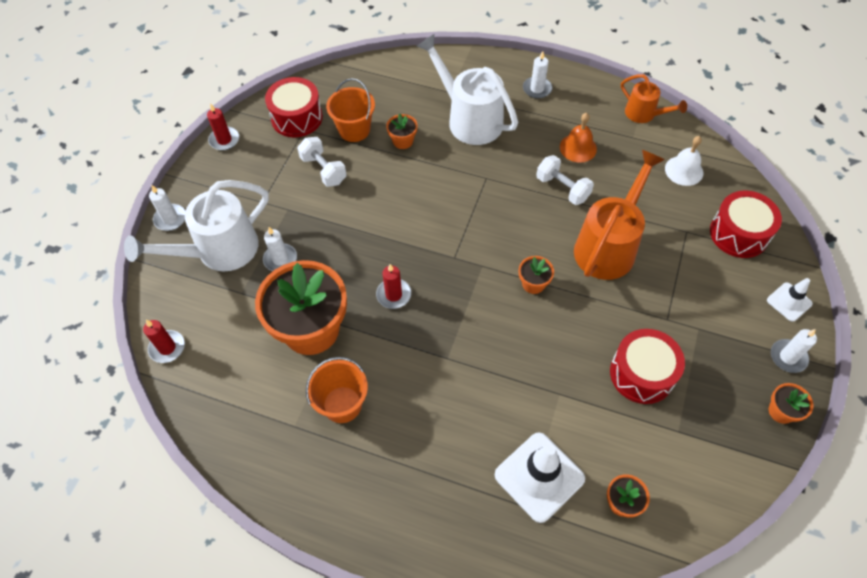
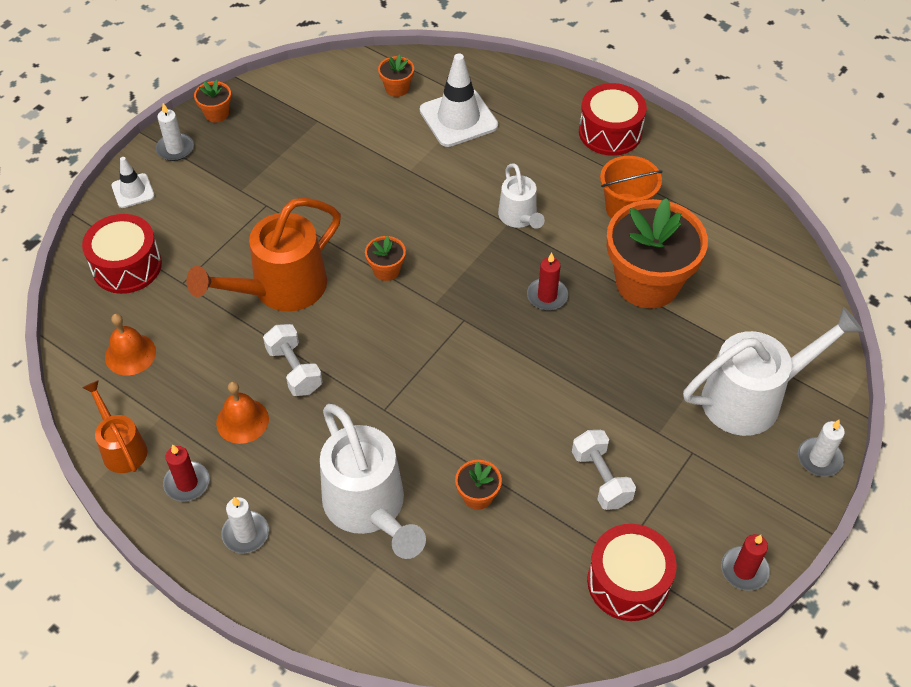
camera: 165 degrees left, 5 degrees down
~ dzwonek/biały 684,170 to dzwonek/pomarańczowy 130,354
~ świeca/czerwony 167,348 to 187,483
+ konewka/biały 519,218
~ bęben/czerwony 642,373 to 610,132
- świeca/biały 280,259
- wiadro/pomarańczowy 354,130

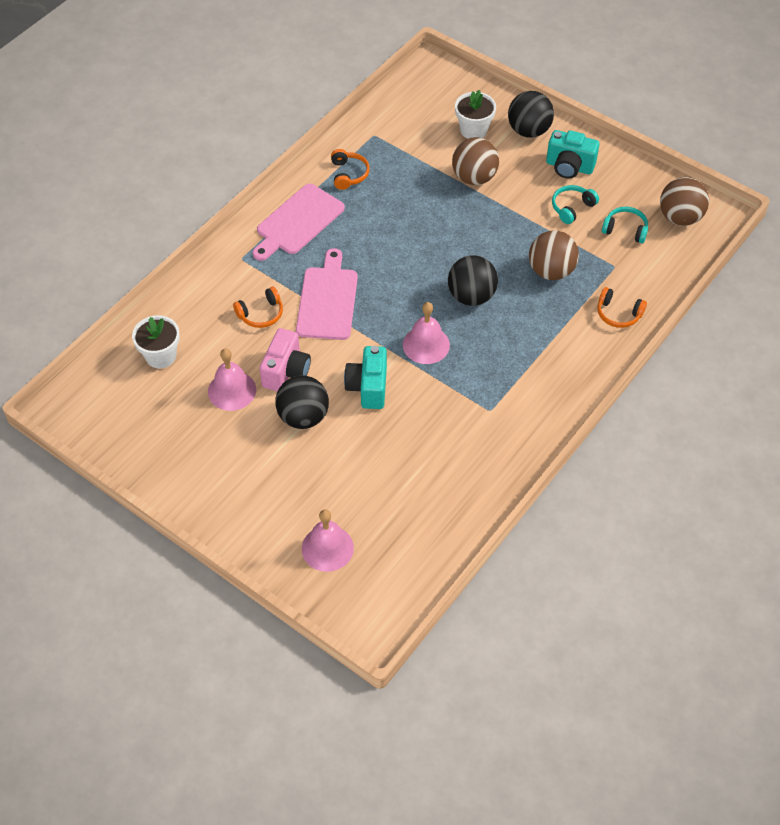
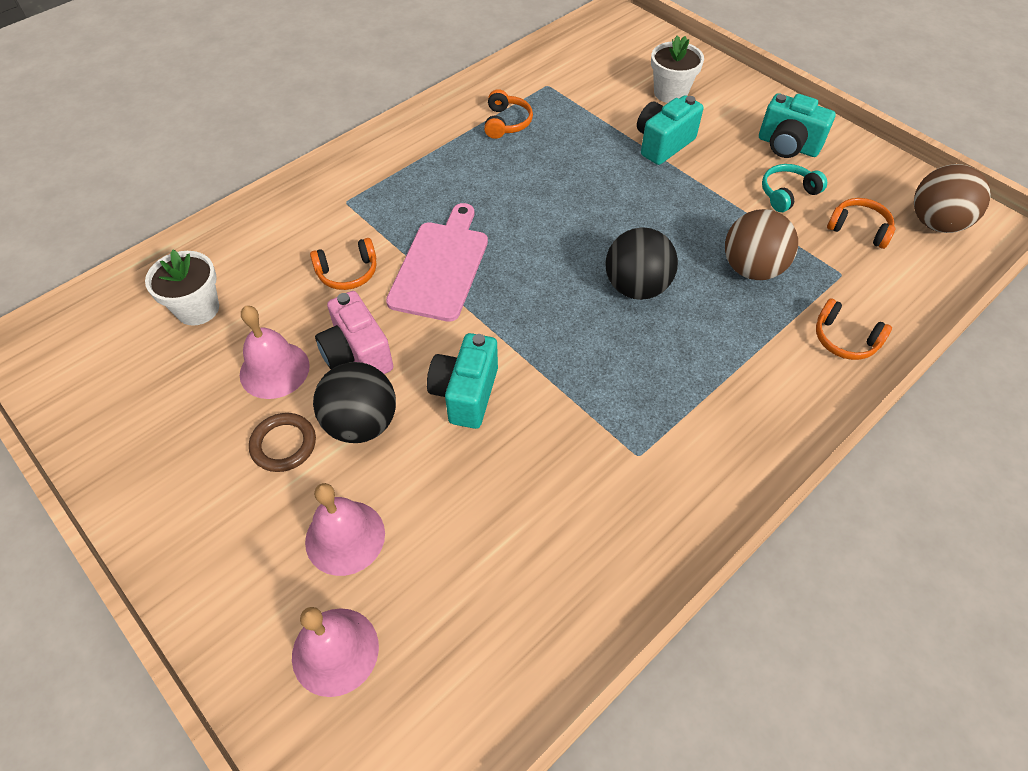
camera: 10 degrees right, 0 degrees up
+ pierścień/brązowy 283,444
~ dzwonek/różowy 426,345 to 345,537
~ aparat fotograficzny/różowy 286,371 = 357,354 120 degrees clockwise
~ piłka/brązowy 474,177 to aparat fotograficzny/turkusowy 663,144
~ słuchawki/turkusowy 625,229 to słuchawki/pomarańczowy 859,229
- deska do krojenia/różowy 297,222
- piłka/czarny 528,131

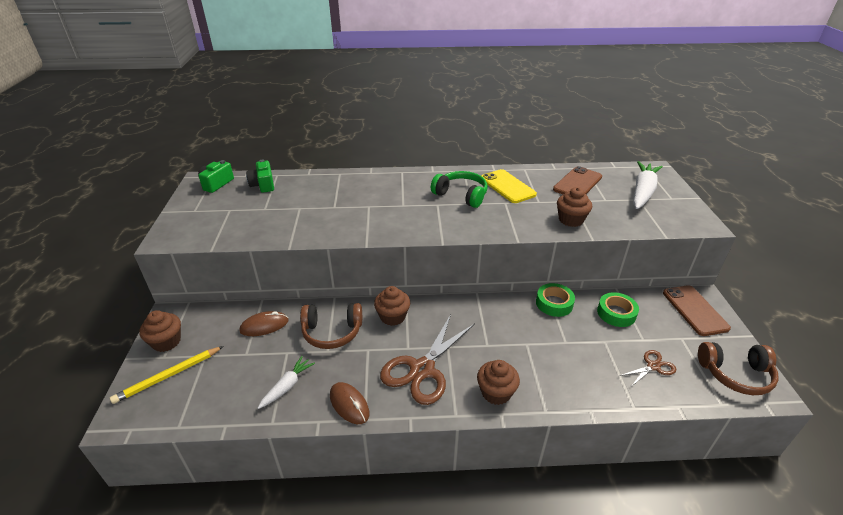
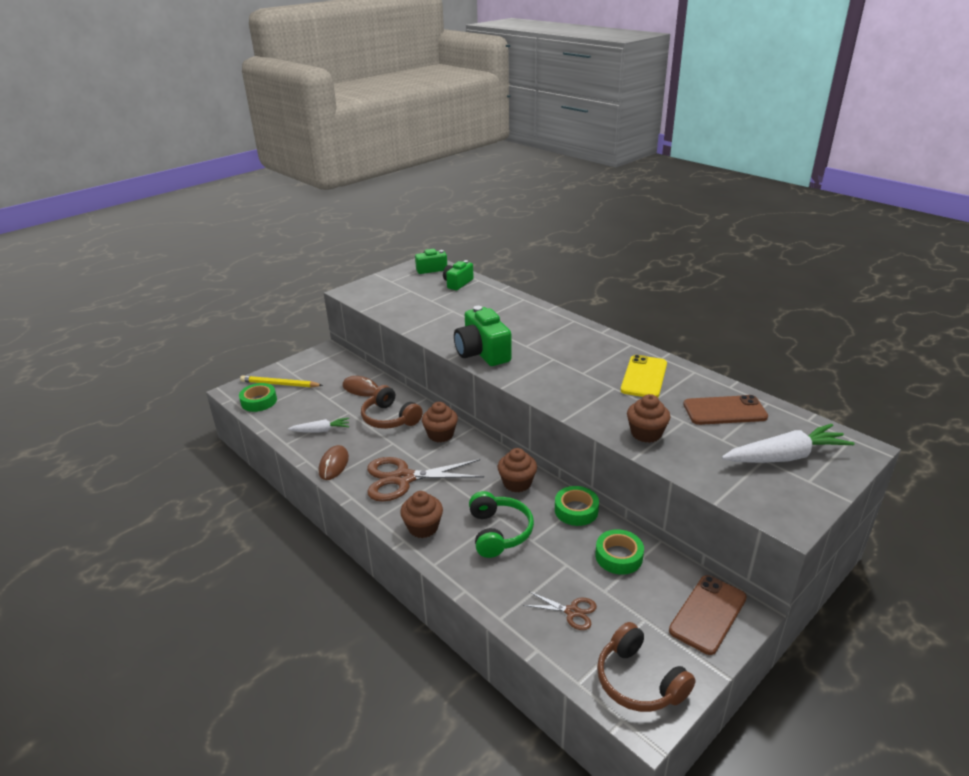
camera: 50 degrees right, 5 degrees down
+ taśma klejąca/zielony 259,401
+ aparat fotograficzny/zielony 482,353
~ słuchawki/zielony 461,195 to 499,532
~ muffinka/brązowy 166,342 to 517,483

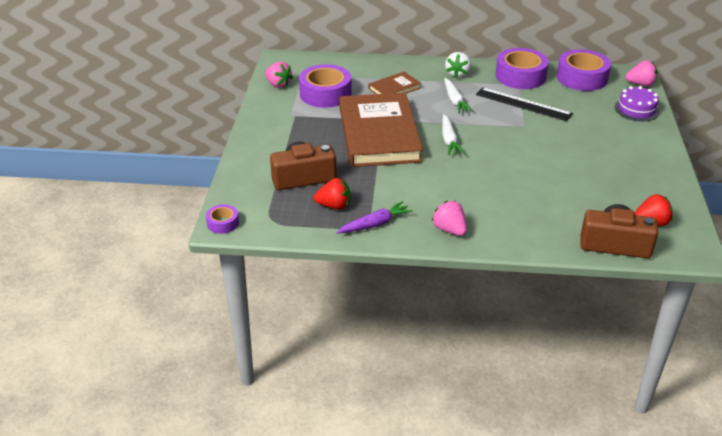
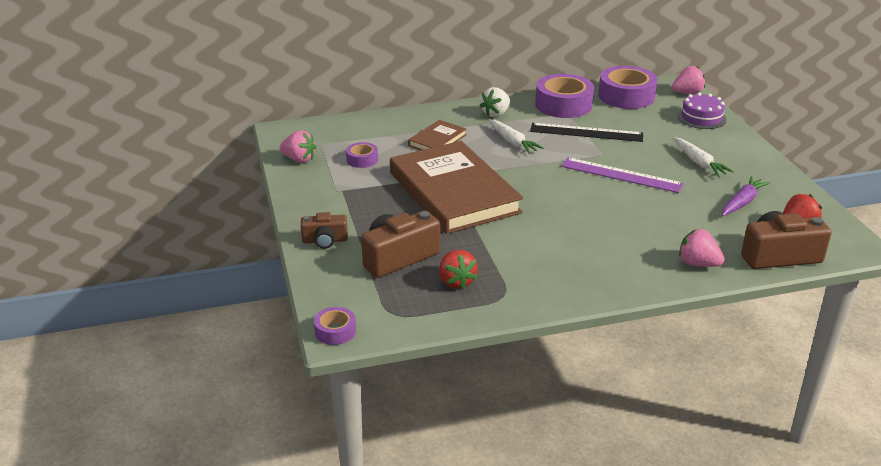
camera: 20 degrees left, 5 degrees down
+ aparat fotograficzny/brązowy 325,241
~ taśma klejąca/fioletowy 325,94 = 362,160 x0.50
~ truskawka/czerwony 334,206 = 456,281 90 degrees clockwise
~ truskawka/biały 457,74 = 496,114 45 degrees clockwise
+ linijka/fioletowy 621,175
~ marchewka/biały 449,140 to 699,163
~ truskawka/różowy 449,230 to 698,263
~ marchewka/fioletowy 375,224 to 742,202

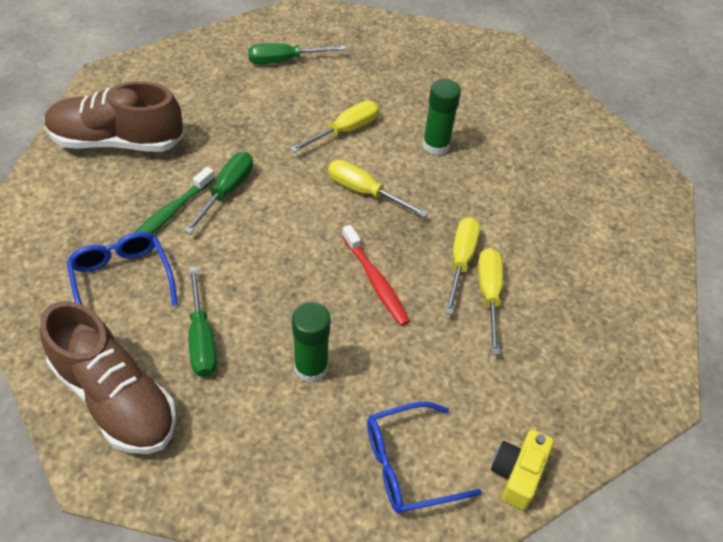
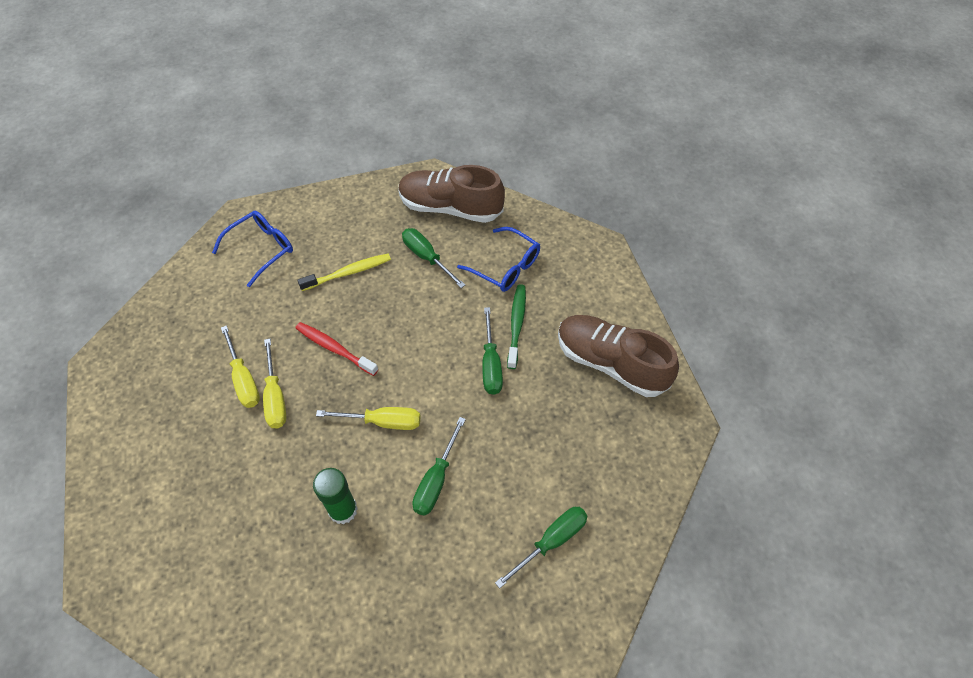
camera: 155 degrees right, 5 degrees up
~ klej w sztyfcie/zielony 311,367 to szczoteczka do zębów/żółty 348,273
~ śrubokręt/żółty 345,130 to śrubokręt/zielony 436,480
~ but/brązowy 117,141 = 610,363 120 degrees counterclockwise
- aparat fotograficzny/żółty 517,474

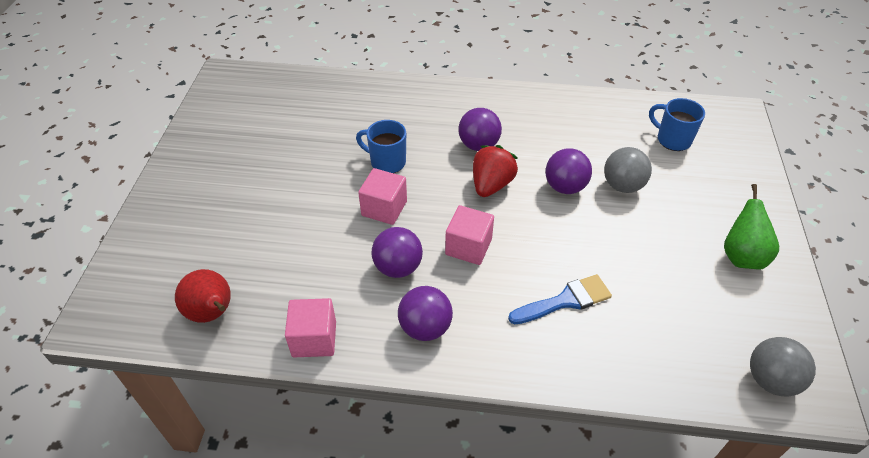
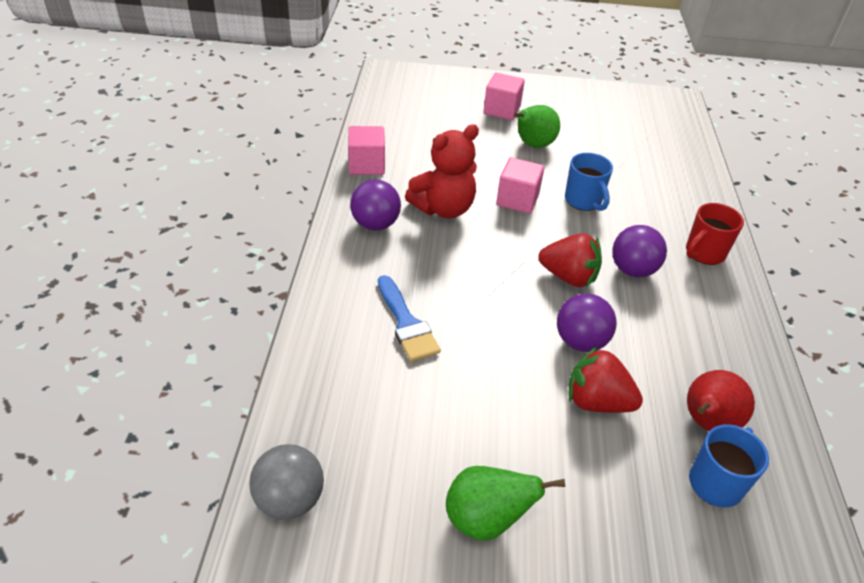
camera: 85 degrees right, 5 degrees down
~ piłka/fioletowy 398,267 to miś/czerwony 443,208
~ sześcian/różowy 468,247 to 502,110
+ gruszka/zielony 532,145
~ kubek/niebieski 387,162 = 583,201 135 degrees clockwise
~ piłka/szary 622,186 to truskawka/czerwony 597,402
+ kubek/czerwony 704,253
~ gruszka/czerwony 212,313 to 706,423

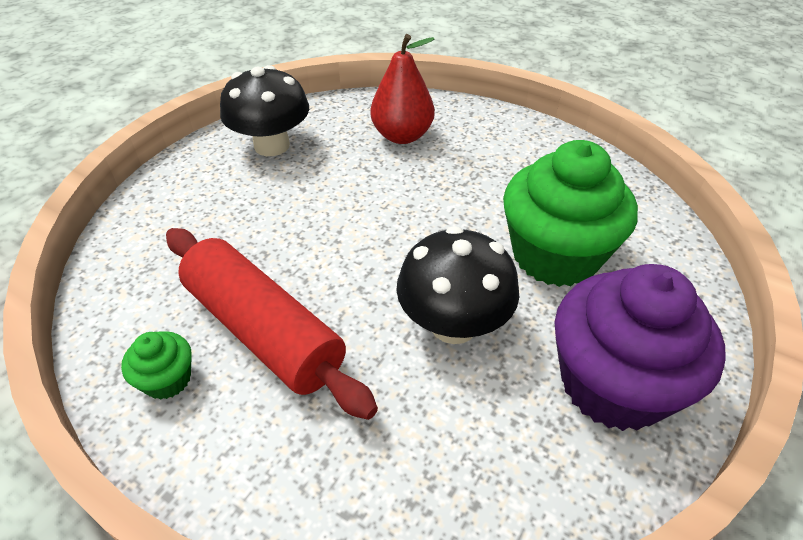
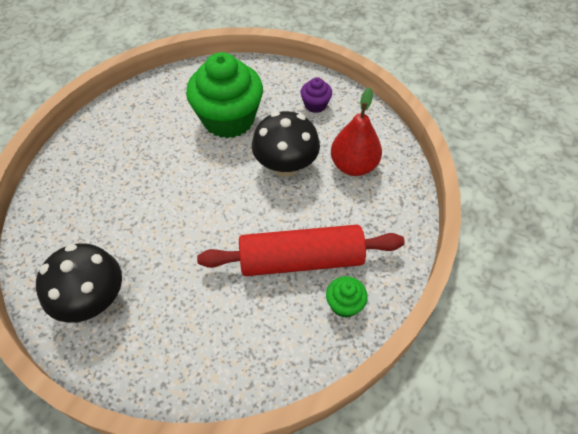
camera: 95 degrees left, 10 degrees up
~ wałek do ciasta/czerwony 264,331 = 301,260 45 degrees clockwise
~ muffinka/fioletowy 613,384 = 315,105 x0.44
~ gruszka/czerwony 402,136 to 353,165

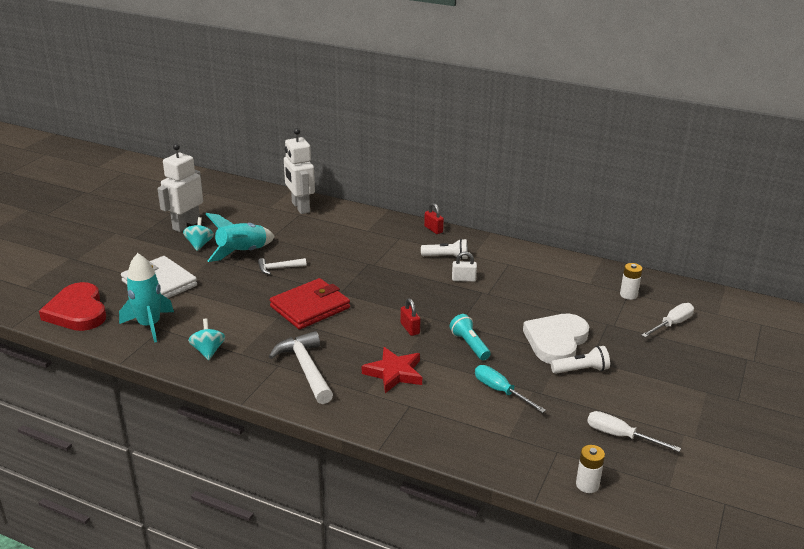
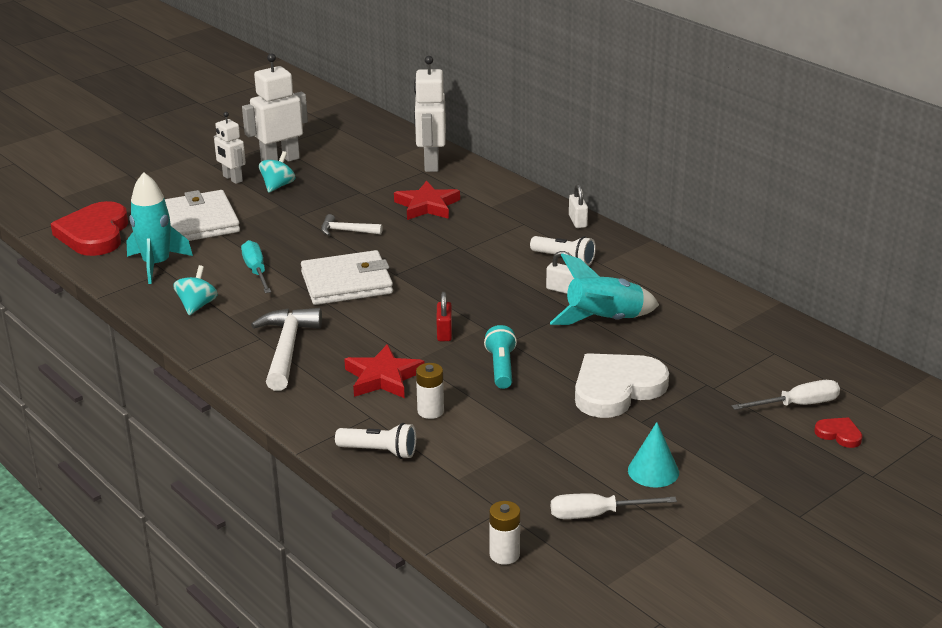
camera: 25 degrees right, 0 degrees up
+ robot/biały 232,179
~ śrubokręt/turkusowy 500,391 to 256,271
~ portfel/czerwony 310,307 to portfel/biały 347,283
~ latarka/biały 581,370 to 379,451
+ gwiazda/czerwony 427,206
~ bateria/biały 628,295 to 430,411
~ rakieta/turkusowy 242,253 to 604,321
~ śrubokręt/biały 620,436 = 596,514 60 degrees counterclockwise
~ kłódka/czerwony 433,229 to kłódka/biały 577,221
+ stożek/turkusowy 653,471
+ serce/czerwony 839,434

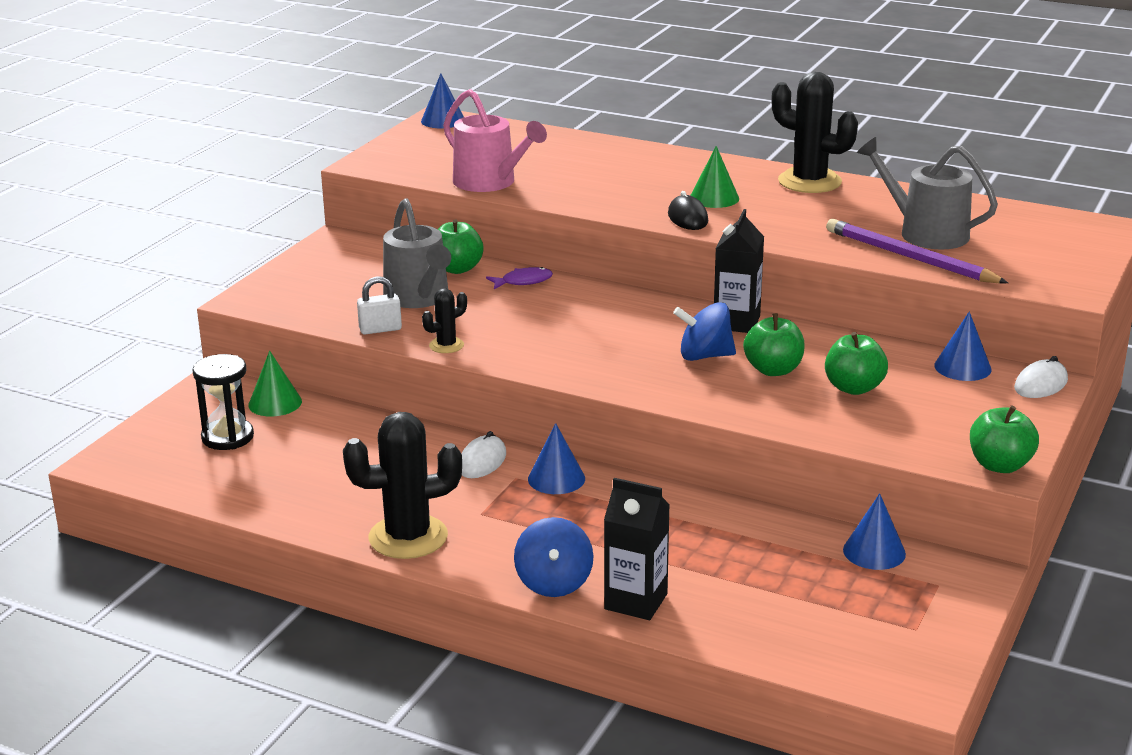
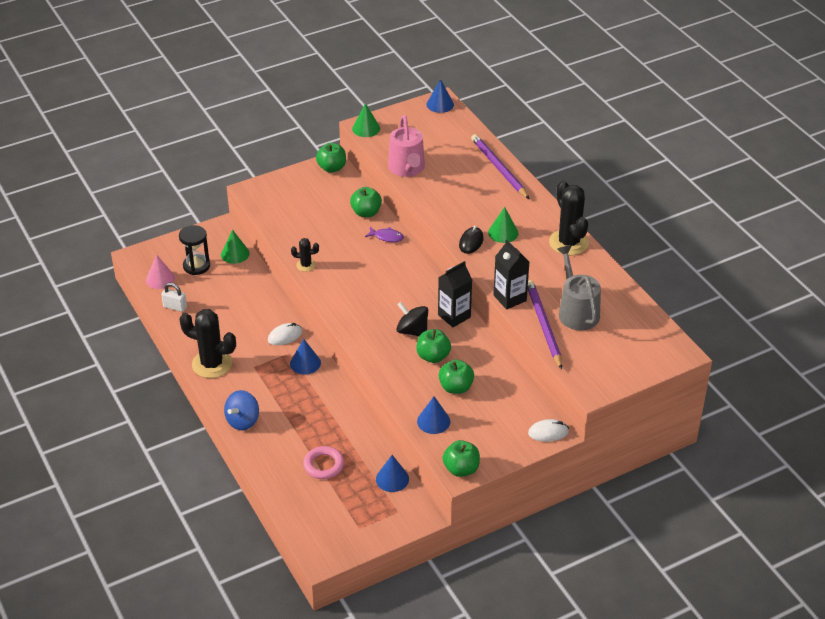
camera: 35 degrees right, 15 degrees up
+ stożek/różowy 160,279
~ kłódka/biały 380,329 to 175,307
+ pierścień/różowy 323,465
+ jabłko/zielony 332,168
+ stożek/zielony 366,128
~ bączek/niebieski 704,356 to bączek/czarny 412,331
~ stożek/niebieski 962,367 to 433,421
+ ołówek/fioletowy 499,168
~ karton mleka/czarny 636,601 to 510,298
- konewka/szary 419,297

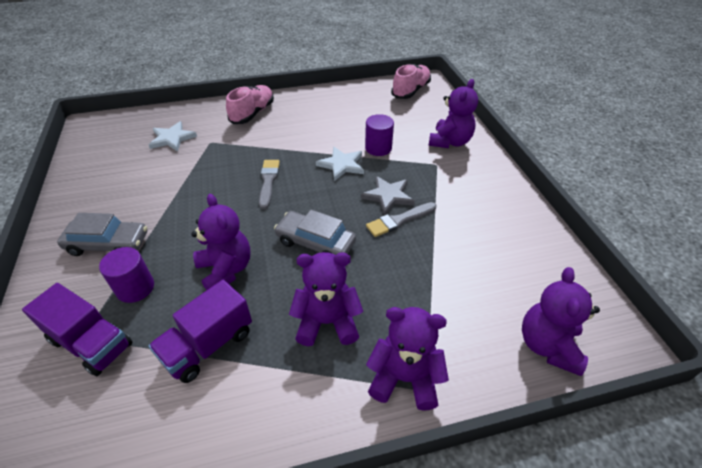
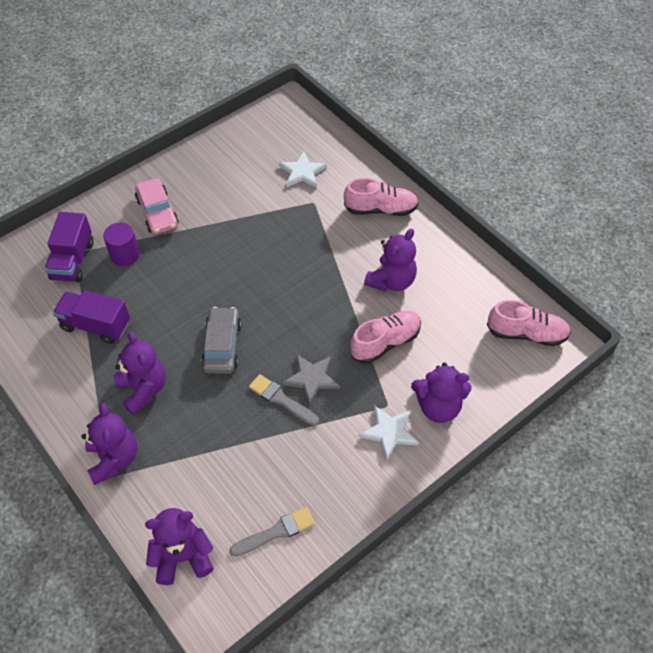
camera: 65 degrees right, 10 degrees up
~ samochód/szary 108,244 to samochód/różowy 157,212
~ pędzel/szary 268,181 to 276,532
~ walec/fioletowy 378,148 to but/różowy 385,342
~ gwiazda/biały 341,165 to 389,432
~ miś/fioletowy 226,270 to 391,281

